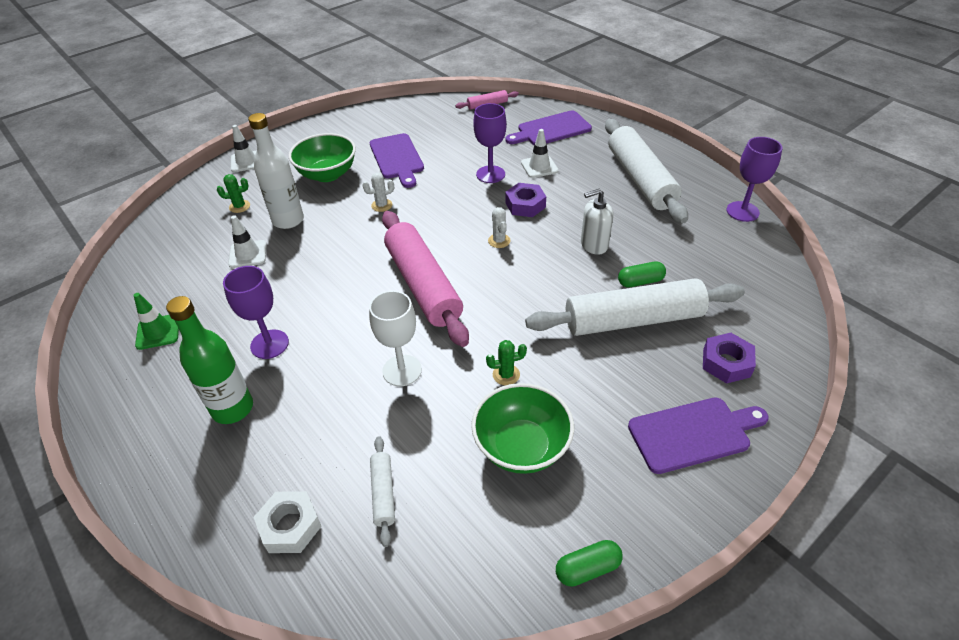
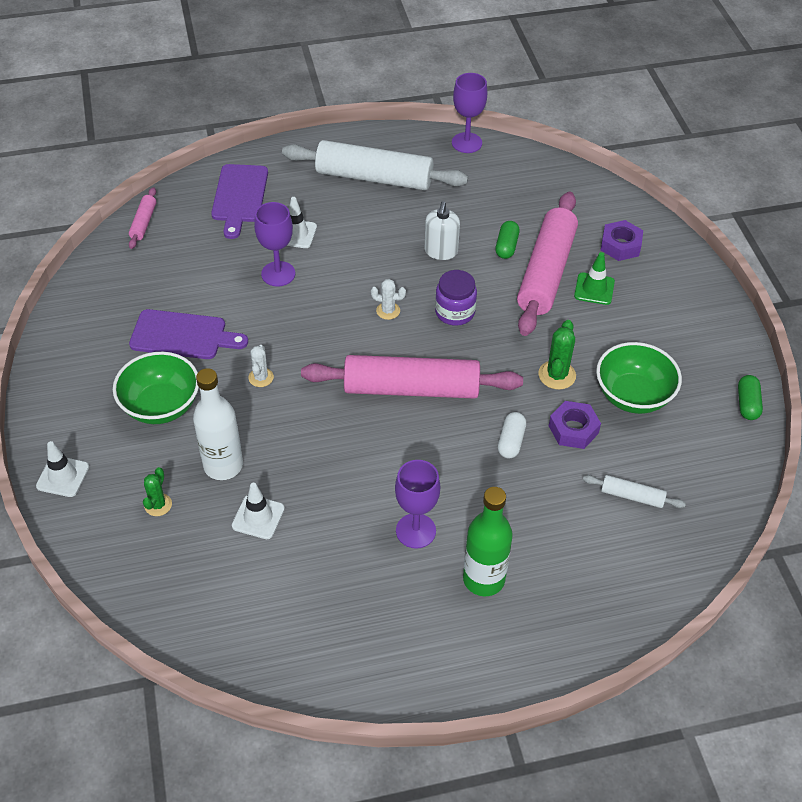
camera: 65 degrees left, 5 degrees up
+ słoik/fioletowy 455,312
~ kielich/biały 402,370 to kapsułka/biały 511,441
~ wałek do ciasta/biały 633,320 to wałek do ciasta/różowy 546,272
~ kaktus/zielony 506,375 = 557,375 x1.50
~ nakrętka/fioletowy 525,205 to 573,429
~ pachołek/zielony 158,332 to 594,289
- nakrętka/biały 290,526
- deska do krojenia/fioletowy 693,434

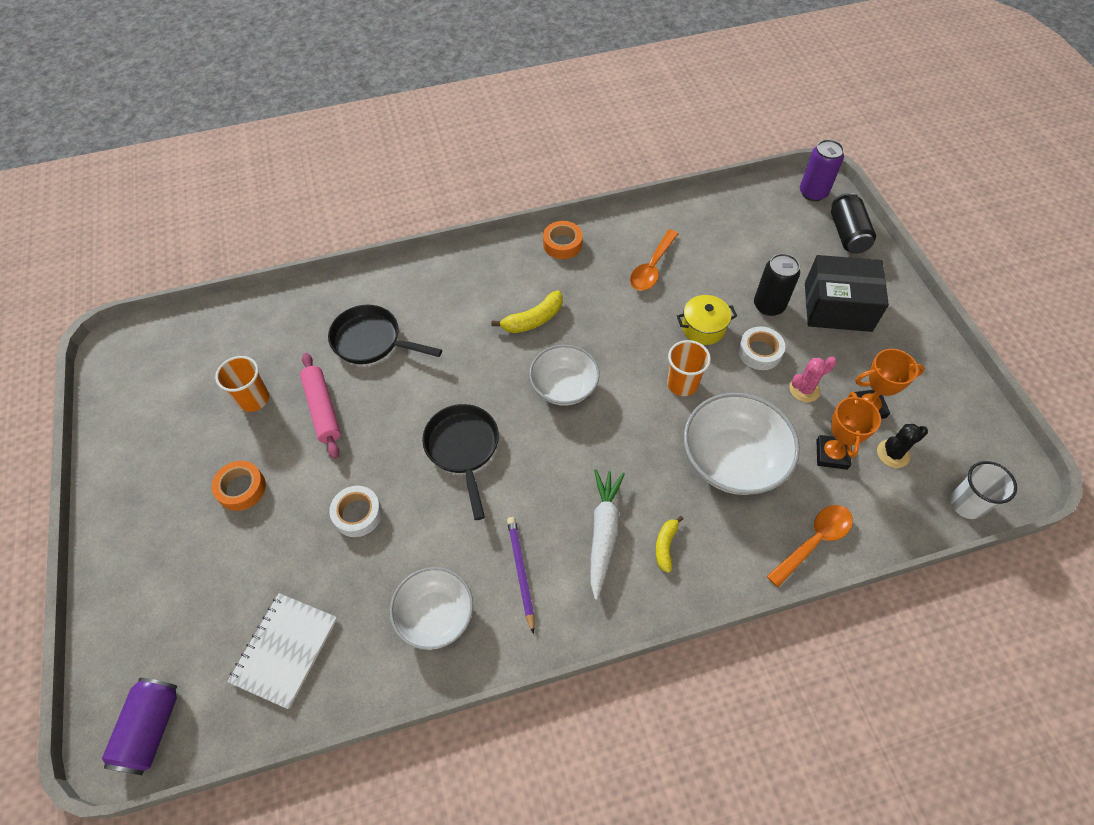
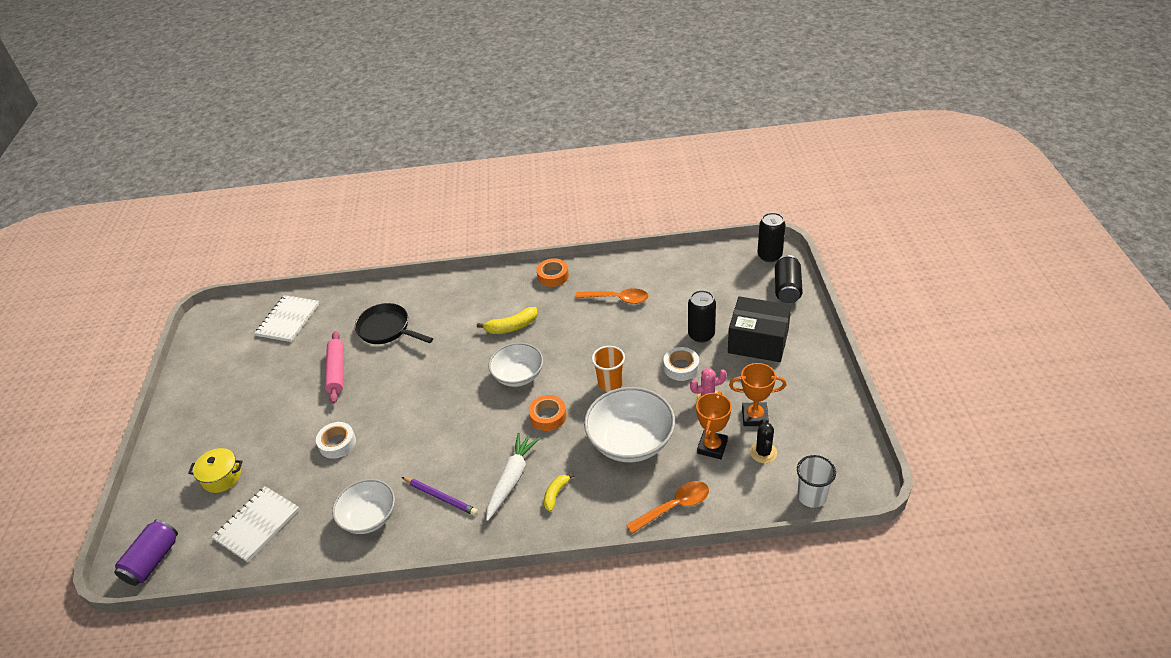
camera: 15 degrees right, 15 degrees down
~ garnek/żółty 703,328 to 222,477
+ zeszyt/biały 288,320
~ ołówek/fioletowy 521,572 = 441,497 120 degrees clockwise
~ taśma klejąca/pomarańczowy 241,488 to 548,416
~ łyżka/pomarańczowy 652,267 = 617,299 120 degrees counterclockwise
~ kaktus/czarny 893,454 = 763,452 75 degrees counterclockwise
~ puszka/fioletowy 813,193 to puszka/czarny 769,256
- szklanka/pomarańczowy 254,399
- patelnia/czarny 463,449

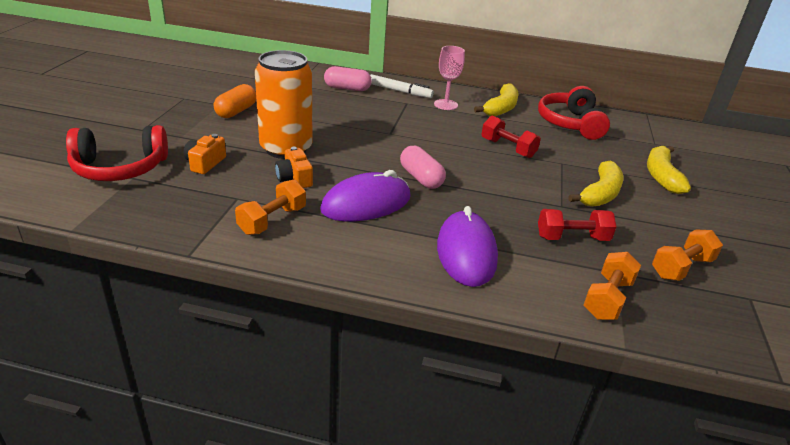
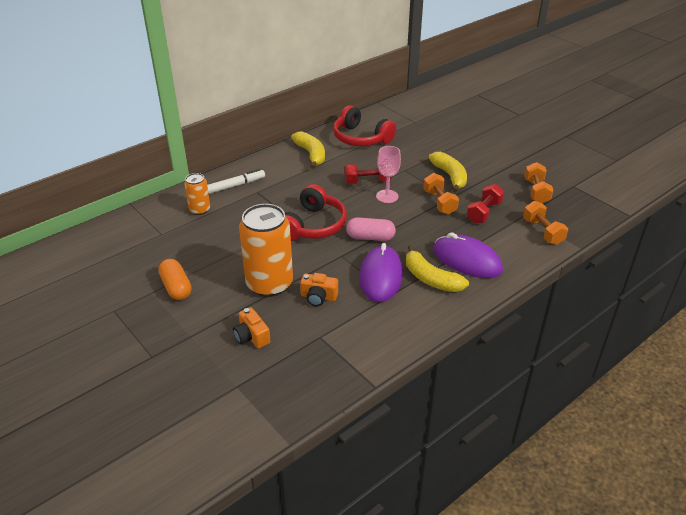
camera: 50 degrees left, 5 degrees up
~ kapsułka/różowy 347,88 to puszka/pomarańczowy 200,210
~ słuchawki/czerwony 120,168 to 313,226
~ kielich/różowy 446,105 to 387,196
~ banan/żółty 661,176 to 431,279
~ hantel/pomarańczowy 272,220 to 439,202

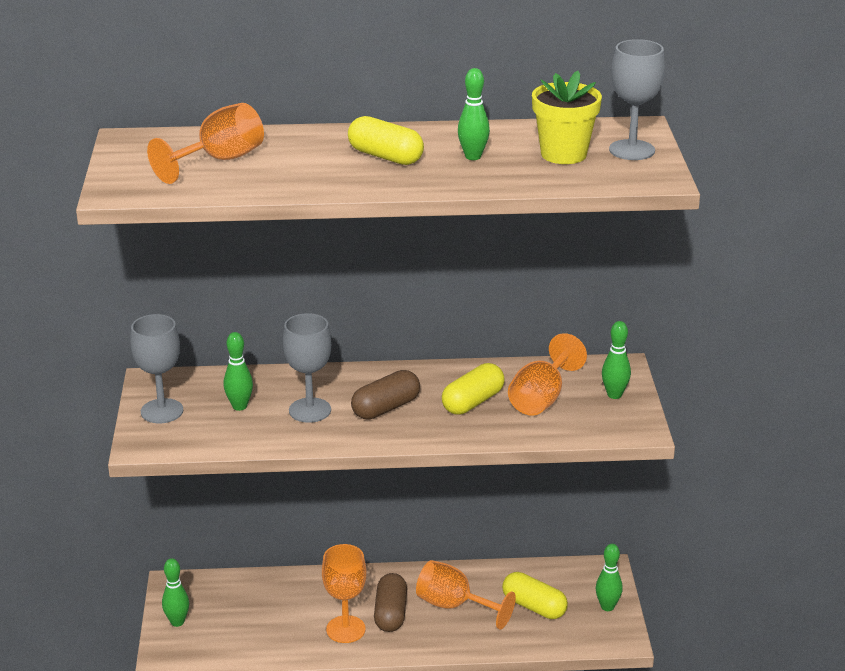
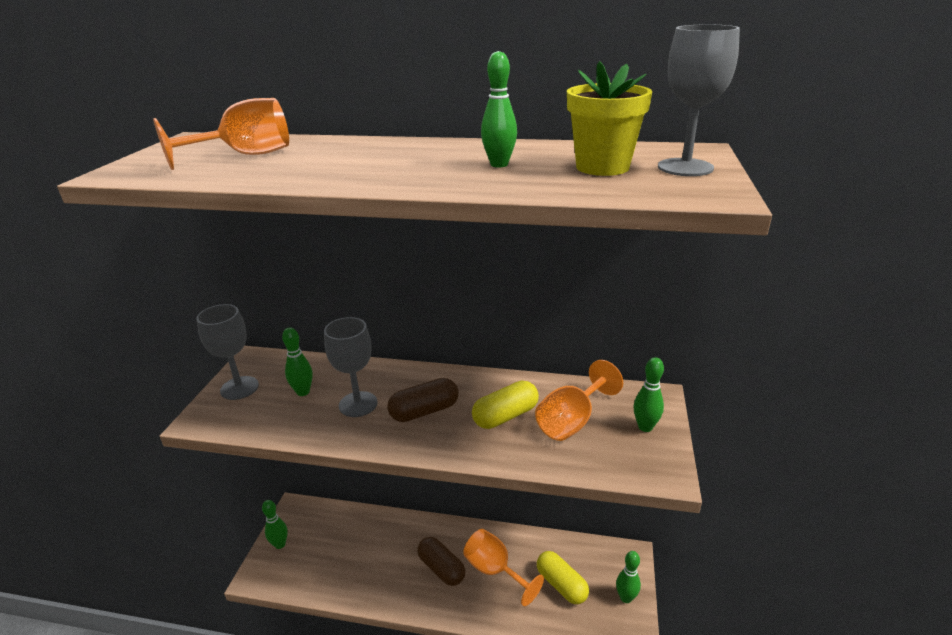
camera: 15 degrees right, 0 degrees up
~ kapsułka/brązowy 390,613 = 441,568 60 degrees counterclockwise
- kielich/pomarańczowy 345,629
- kapsułka/żółty 385,157

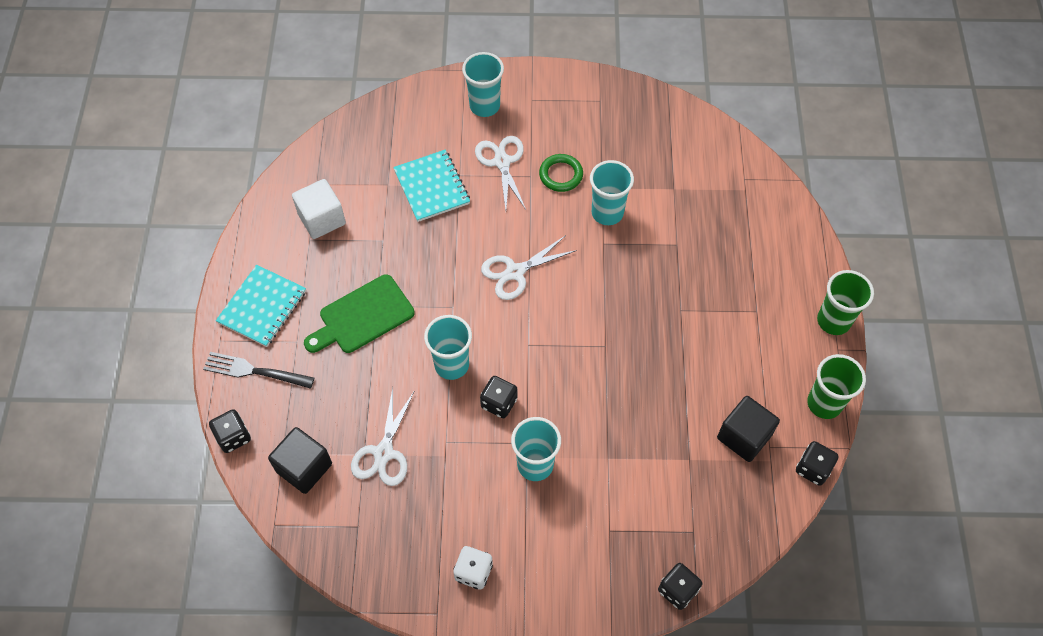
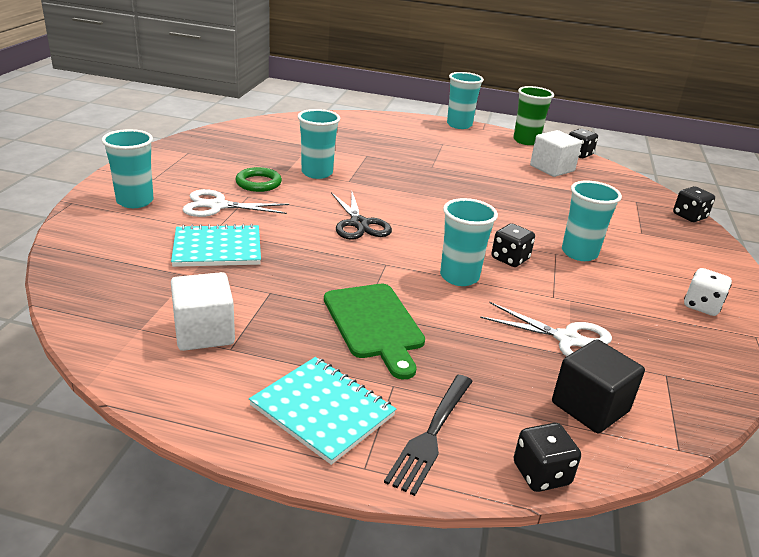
camera: 80 degrees left, 30 degrees down
~ nożyczki/biały 515,272 to nożyczki/czarny 359,224
~ szklanka/zielony 833,321 to szklanka/turkusowy 459,125
~ sześcian/czarny 744,436 to sześcian/biały 552,168

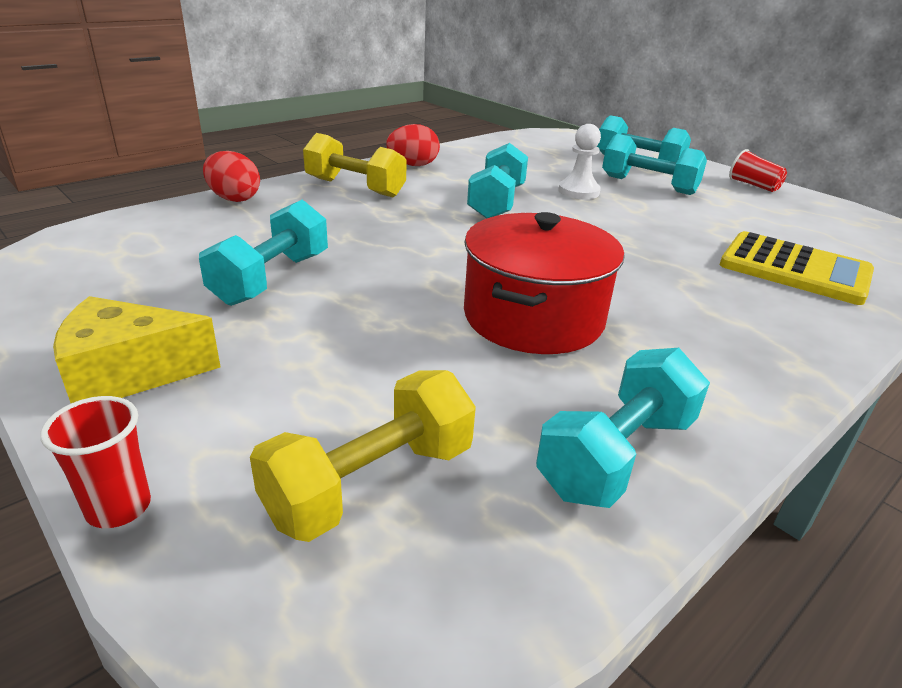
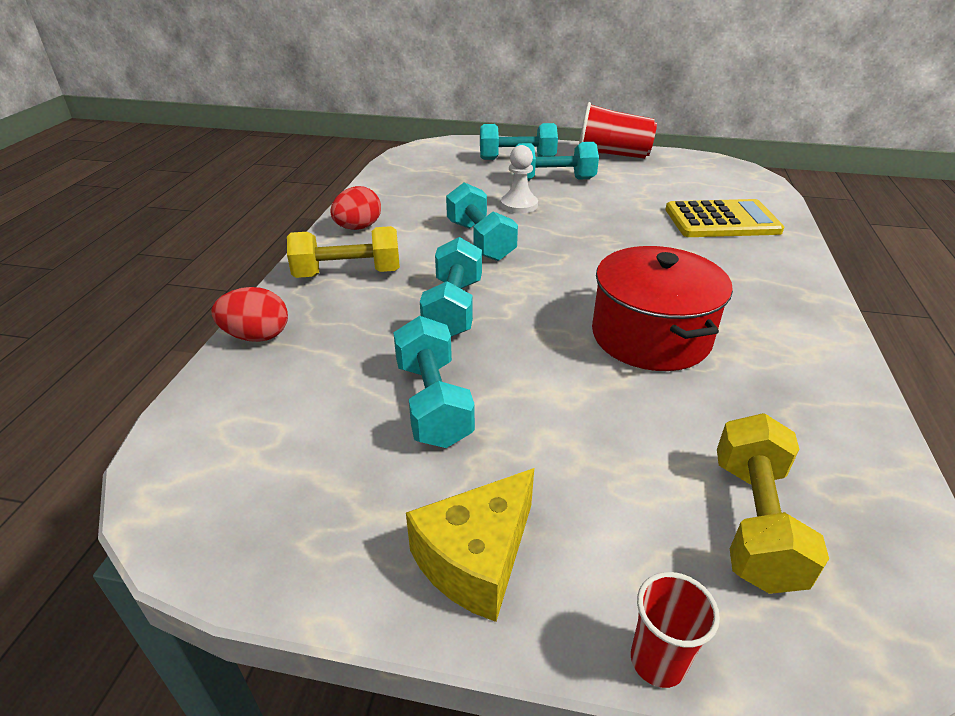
camera: 35 degrees left, 5 degrees up
~ hantel/turkusowy 617,455 to 453,308
~ szklanka/czerwony 753,185 = 612,154 x1.85

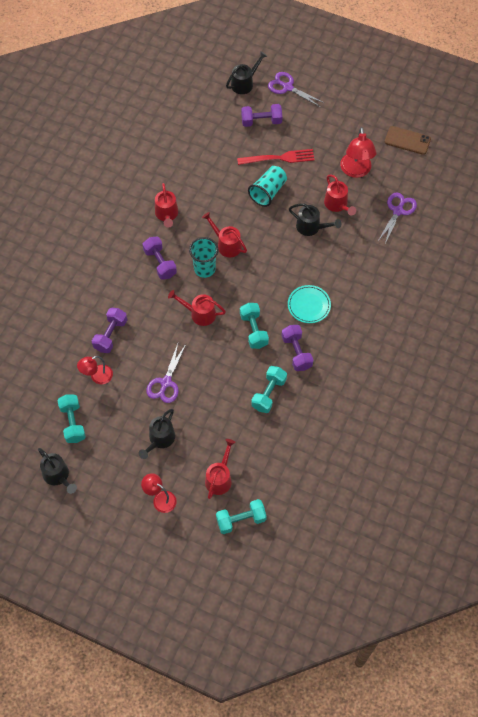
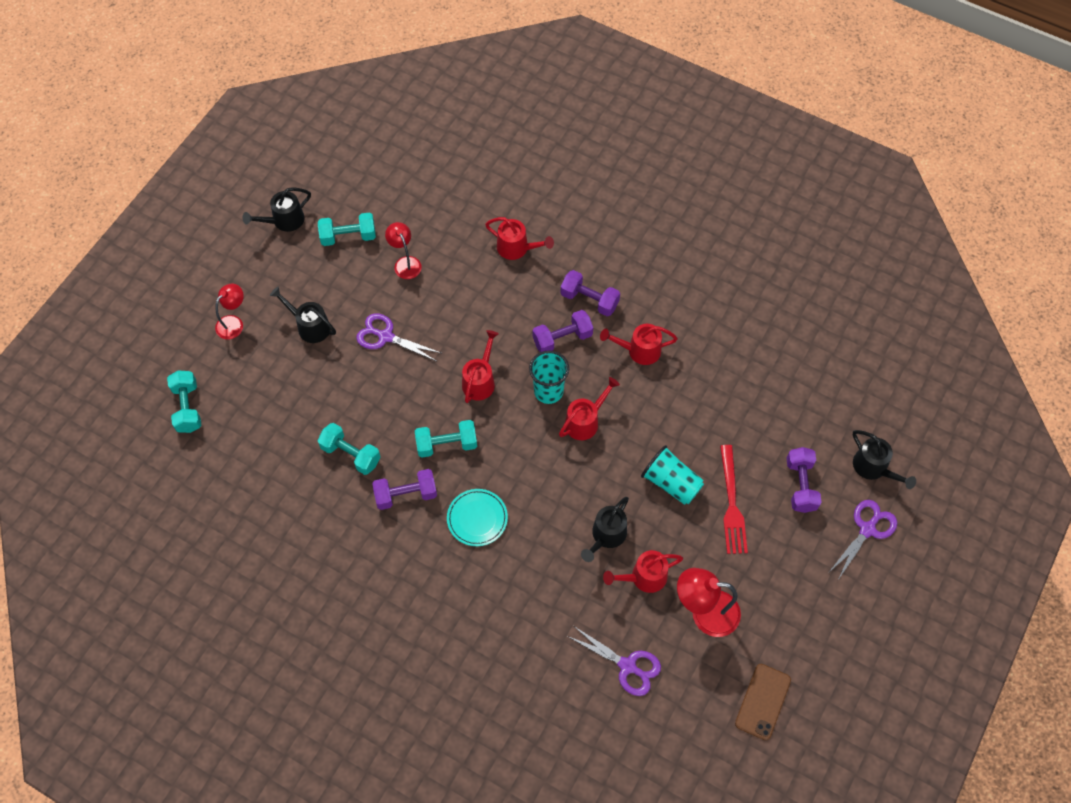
camera: 95 degrees right, 0 degrees up
~ konewka/czerwony 220,477 to 517,248
~ hantel/fioletowy 110,335 to 589,300

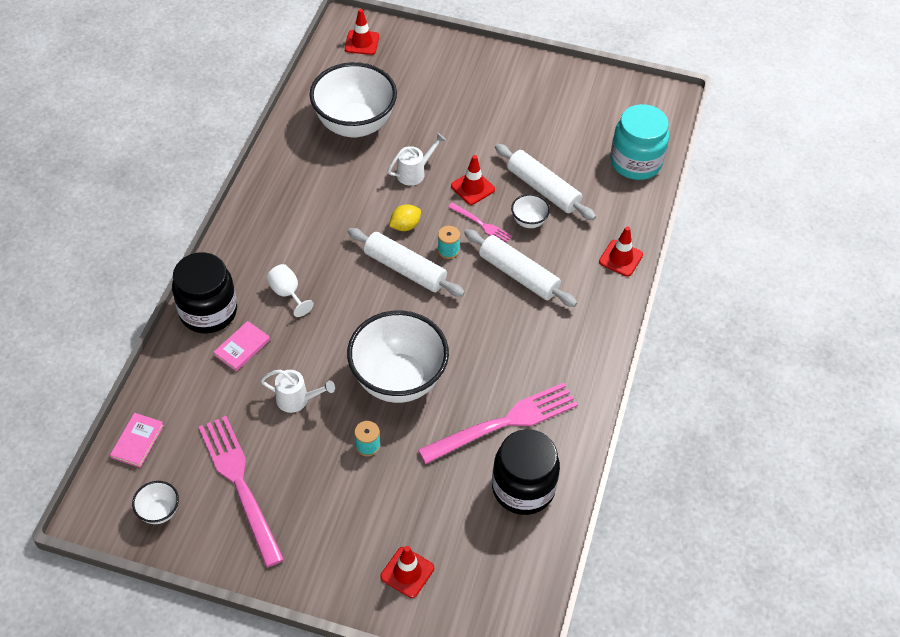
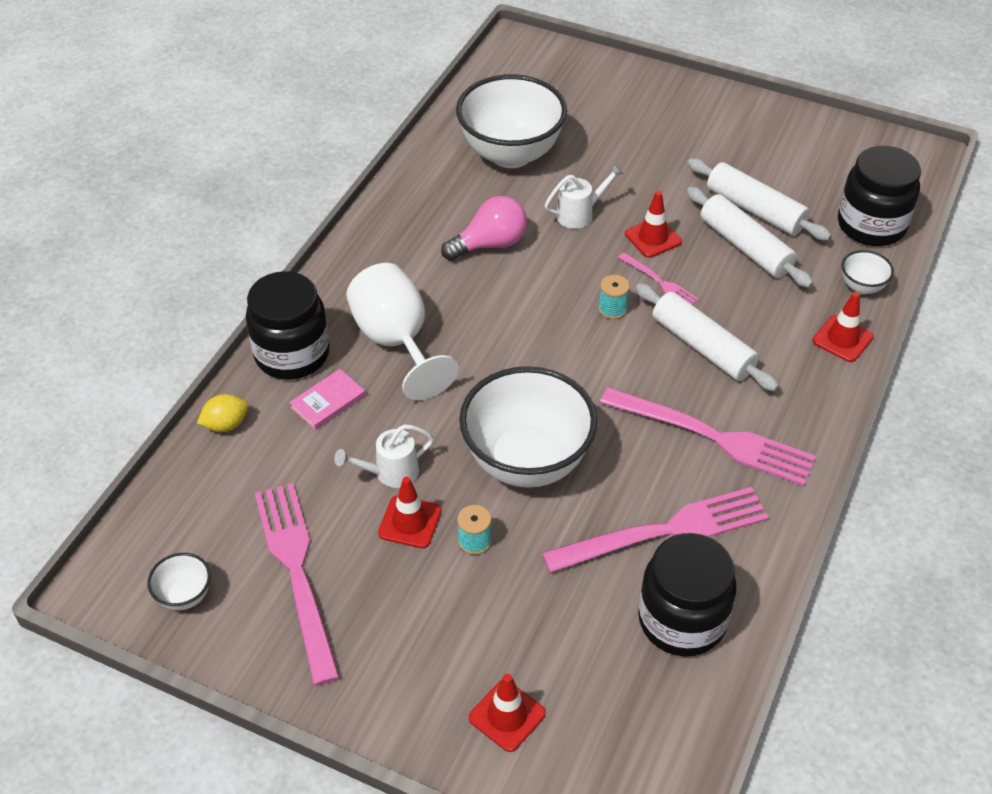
camera: 10 degrees right, 5 degrees down
~ cytryna/żółty 405,226 to 226,424
~ konewka/biały 297,400 = 390,473 135 degrees clockwise
~ kielich/biały 287,293 = 397,342 x1.97
~ pachołek/czerwony 362,42 to 410,522
+ żarówka/różowy 490,244
+ widelec/różowy 715,437
~ wałek do ciasta/biały 405,269 to 755,210
~ słoik/turkusowy 635,162 to słoik/czarny 871,225
~ miska/biały 529,221 to 862,287
- książka/różowy 137,441

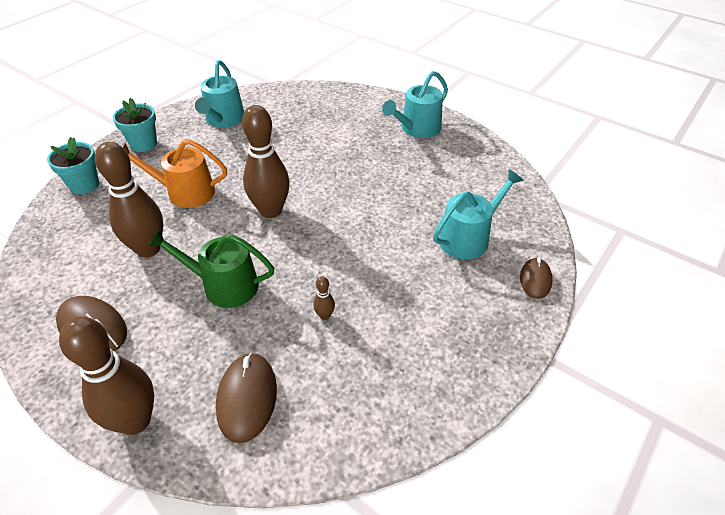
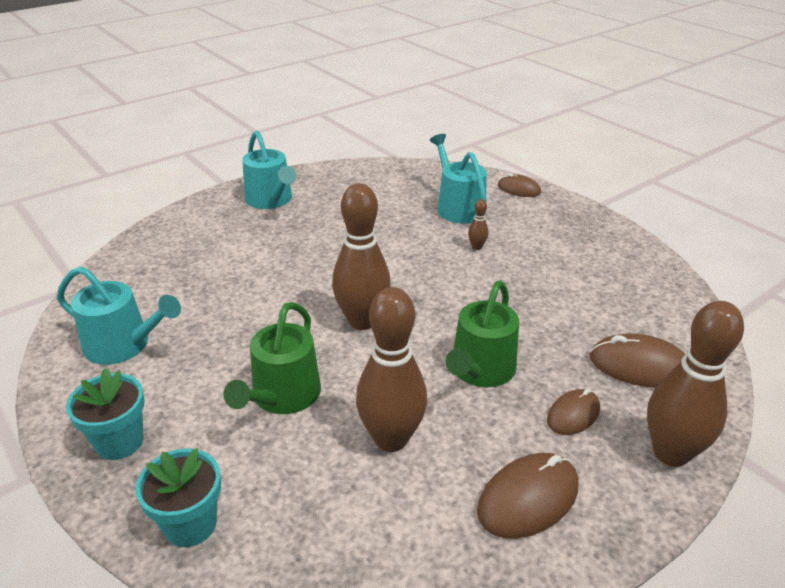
camera: 75 degrees left, 10 degrees down
~ konewka/pomarańczowy 185,192 to konewka/zielony 282,396
~ kręgiel/brązowy 325,315 to 476,247
+ myszka/brązowy 573,414

